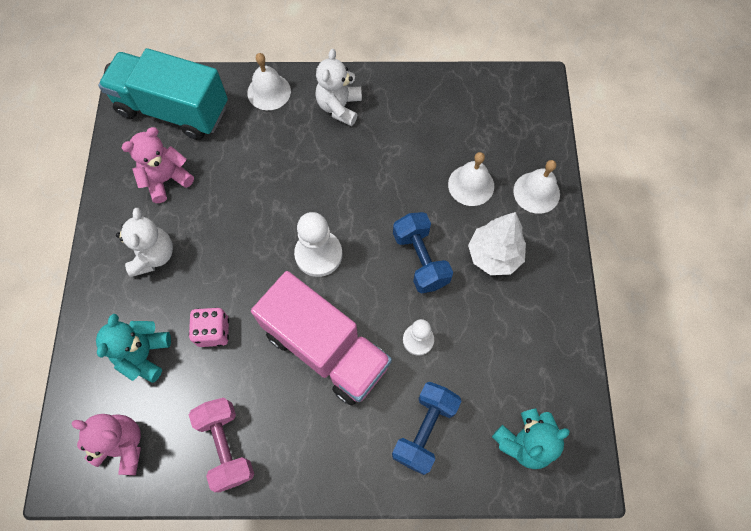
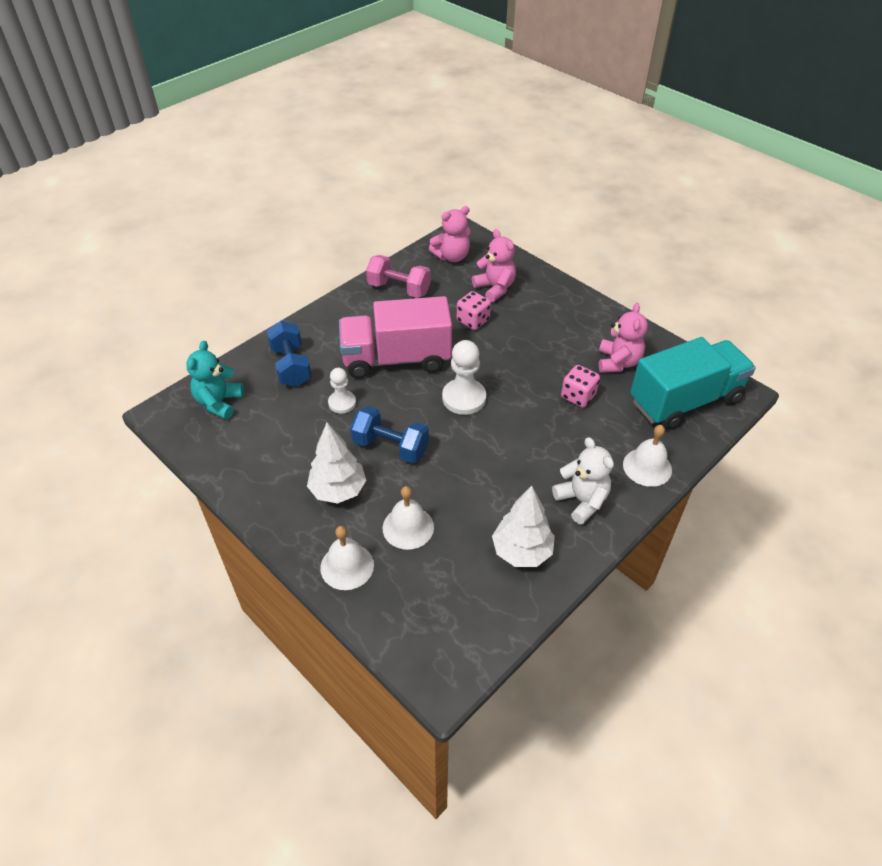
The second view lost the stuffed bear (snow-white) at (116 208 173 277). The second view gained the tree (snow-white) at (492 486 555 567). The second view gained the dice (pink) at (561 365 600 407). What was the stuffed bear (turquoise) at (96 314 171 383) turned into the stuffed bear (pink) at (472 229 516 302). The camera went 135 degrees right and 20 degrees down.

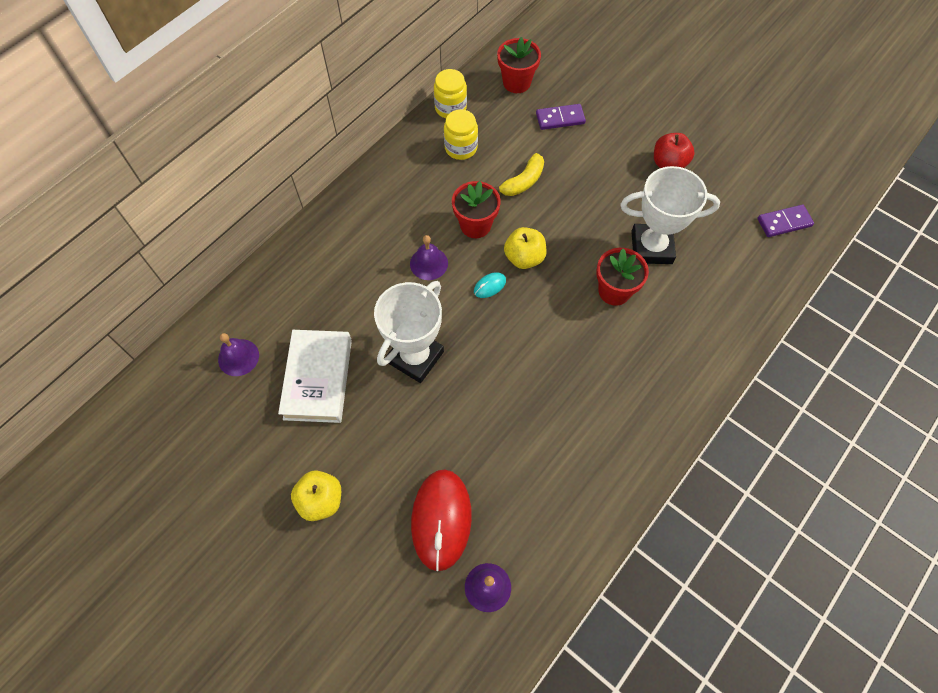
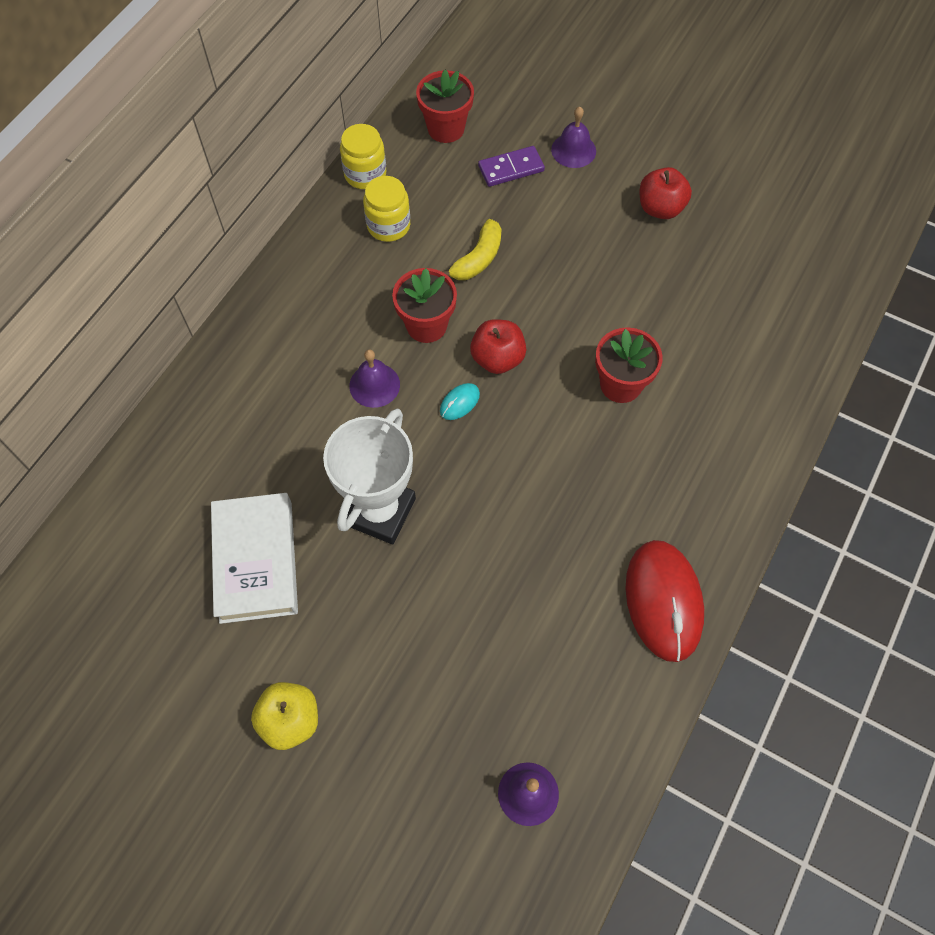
The second view lost the trophy (snow-white) at (620 166 720 264). The second view lost the domino piece (violet) at (757 205 814 237). The bell (violet) ended up elsewhere, having gone from (218 333 259 376) to (551 107 596 168). The PC mouse (red) ended up elsewhere, having gone from (411 469 472 571) to (626 540 704 662). What was the apple fruit (bright yellow) at (504 227 547 269) turned into the apple fruit (red) at (470 319 526 374). The camera went 10 degrees left and 0 degrees up.

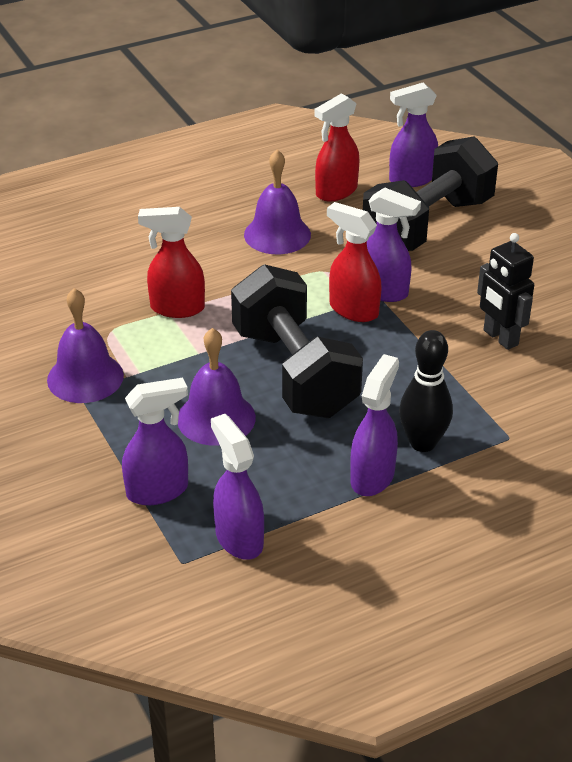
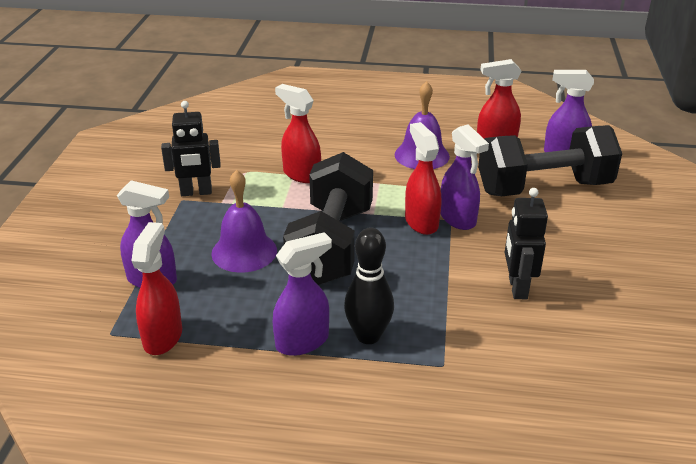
Where the bell (violet) stood at (47 288 124 403), the robot figure (ebony) came to stand at (161 101 221 196). What was the sprayer (violet) at (211 414 264 560) turned into the sprayer (red) at (131 222 182 355). The camera went 35 degrees right and 5 degrees down.

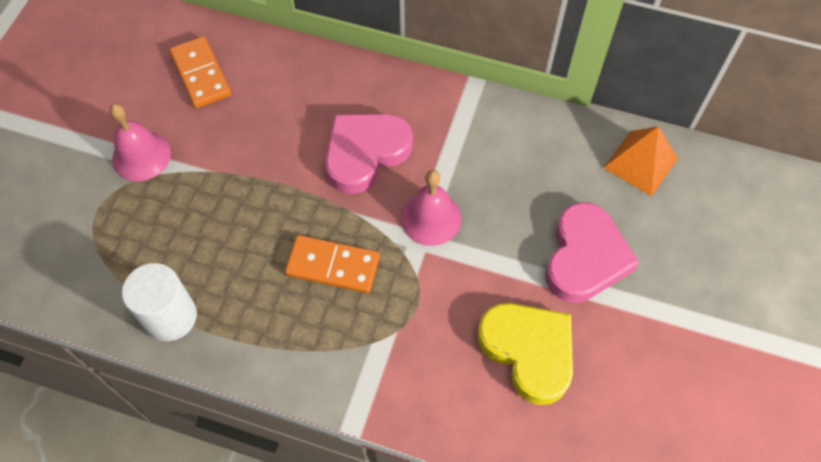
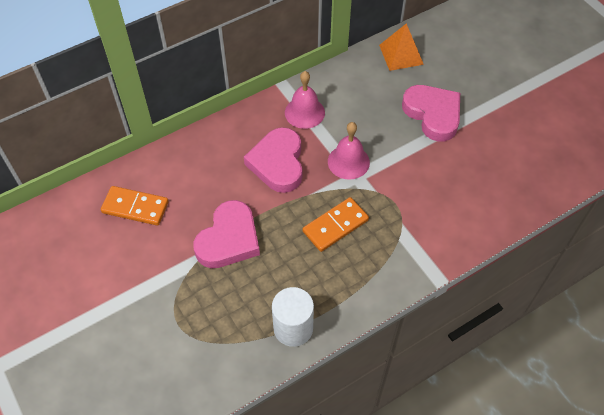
The second view lost the heart shape (bright yellow) at (477 303 573 405). The second view gained the heart shape (pink) at (193 200 260 268). The bell (pink) ended up elsewhere, having gone from (109 104 171 181) to (285 71 325 129). The camera went 50 degrees left and 5 degrees down.

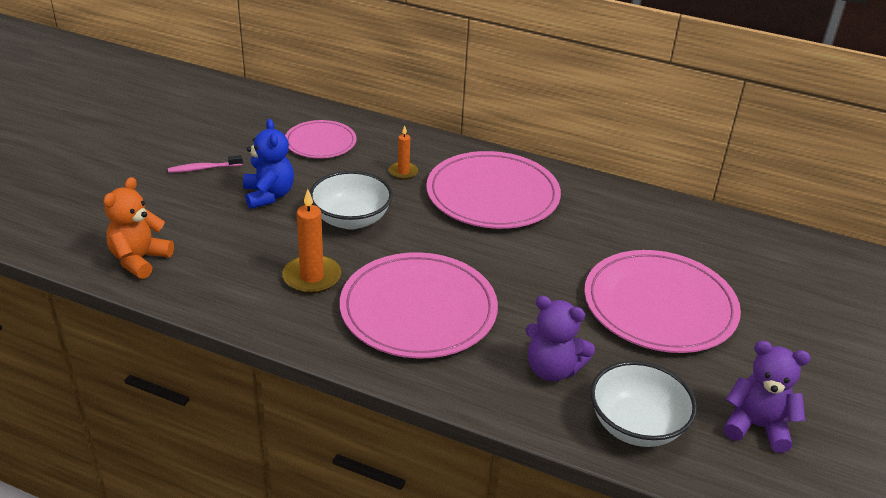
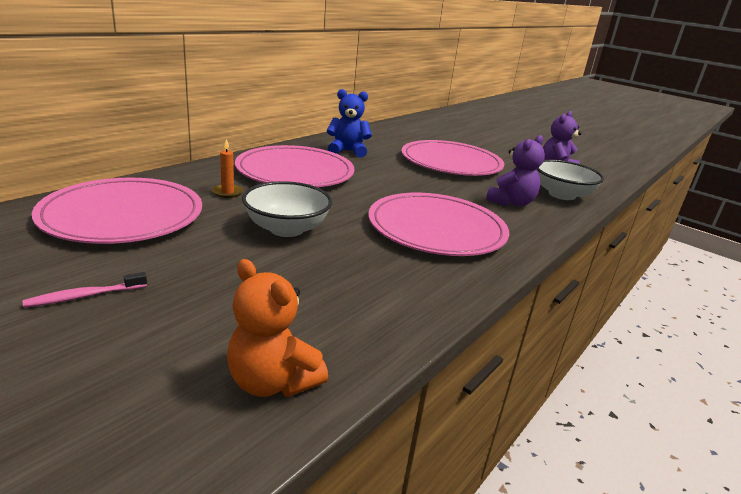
The second view lost the pillar candle (orange) at (282 189 341 294). The stuffed bear (royal blue) ended up elsewhere, having gone from (243 119 294 209) to (327 89 372 158). The tooth brush (pink) at (168 155 243 173) ended up facing another way, 60 degrees clockwise from before. The size of the plate (pink) at (285 120 357 158) changed by a factor of 1.76. The camera went 75 degrees left and 10 degrees down.

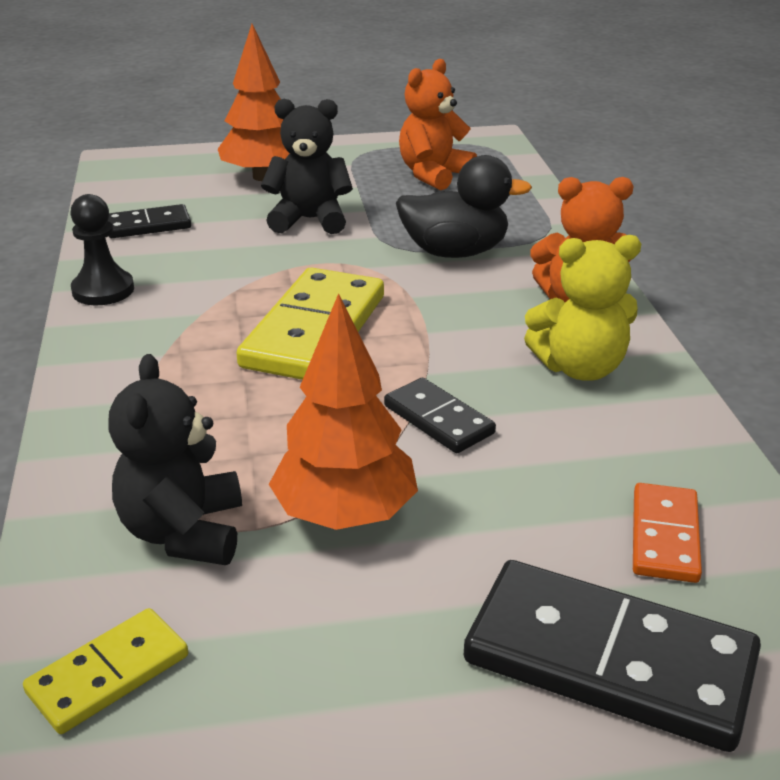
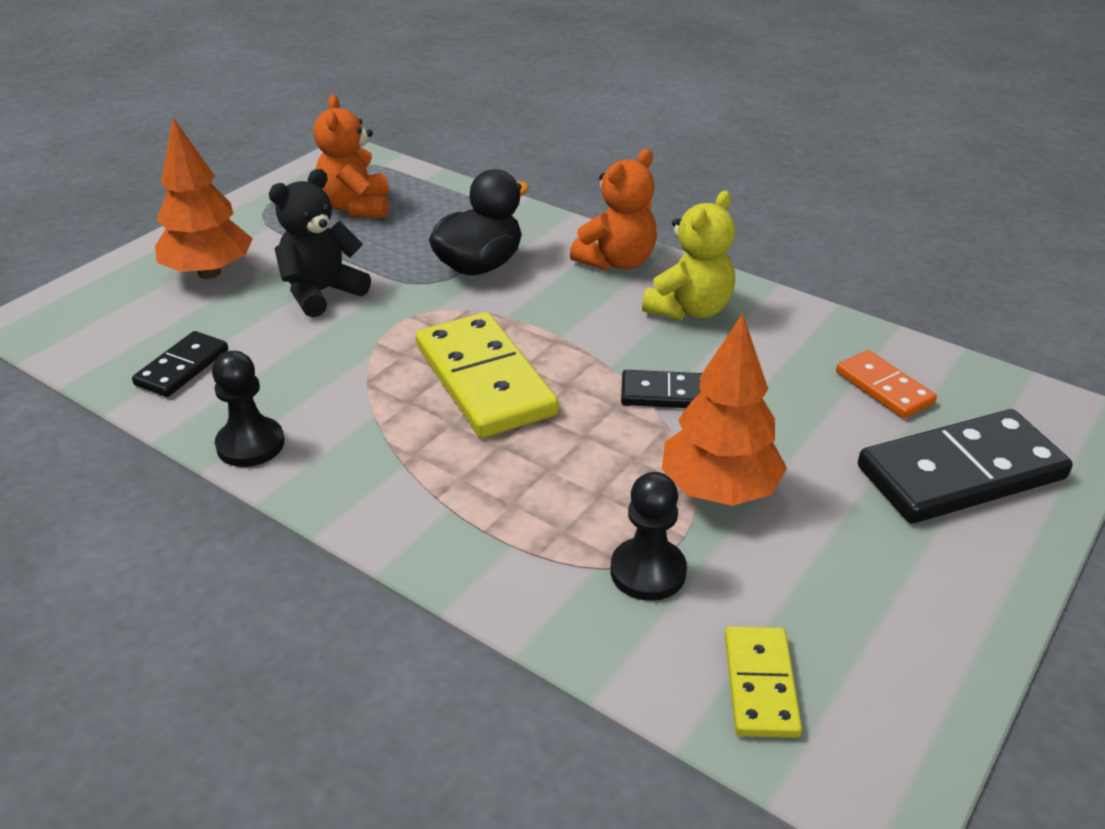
Where the stuffed bear (ebony) stood at (108 354 242 565), the game pawn (ebony) came to stand at (610 472 687 601). The camera went 45 degrees left and 5 degrees up.

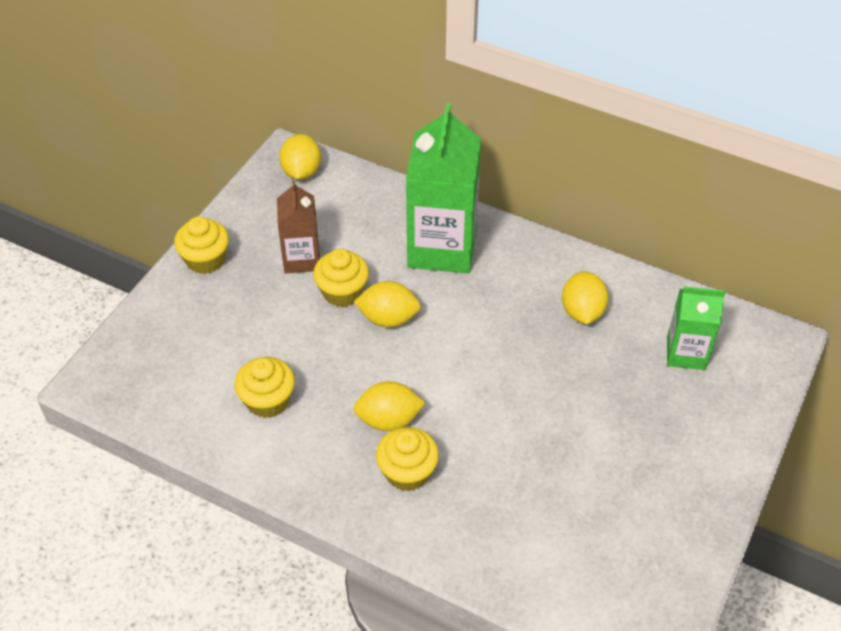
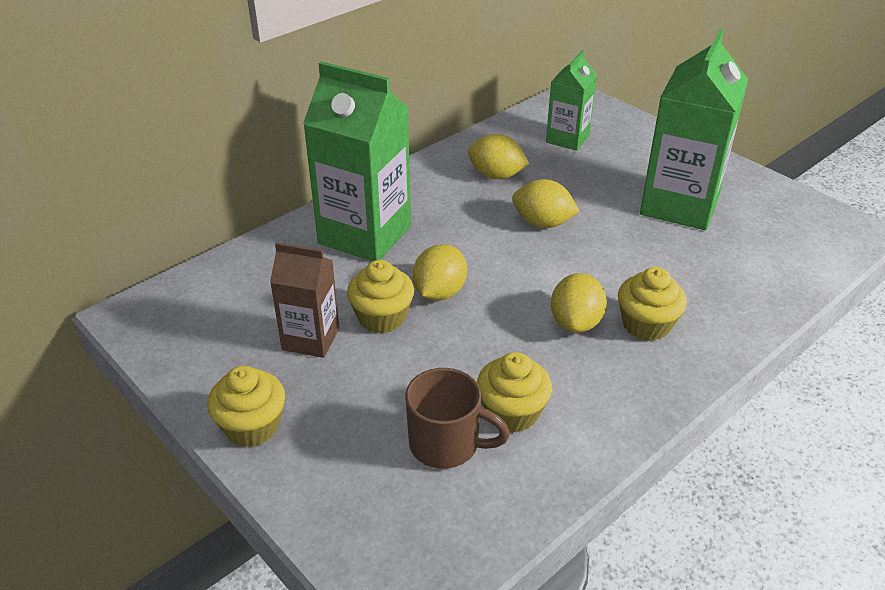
The second view gained the mug (brown) at (405 368 510 469). The second view gained the milk carton (leaf-green) at (640 29 748 230). The citrus fruit (bright yellow) ended up elsewhere, having gone from (279 134 321 180) to (512 179 580 228). The camera went 70 degrees left and 10 degrees down.

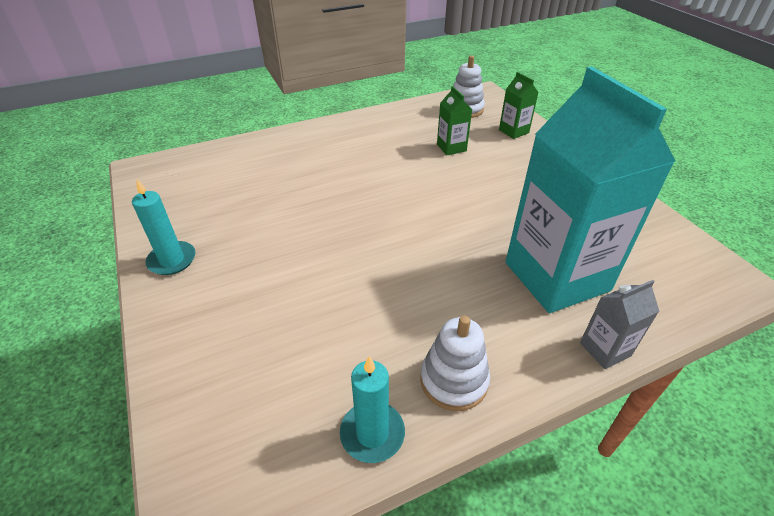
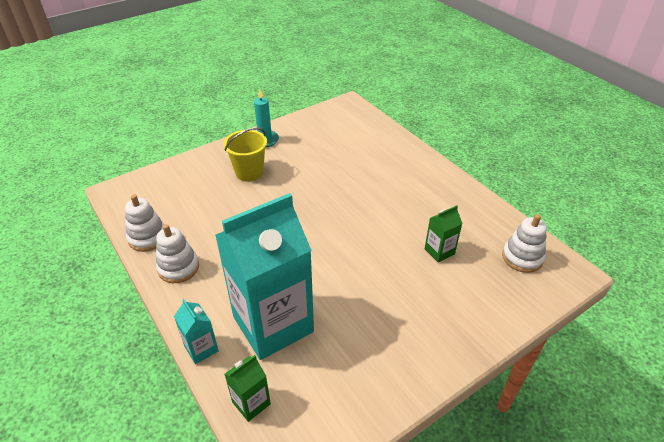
The second view gained the sand bucket (bright yellow) at (223 128 267 182). The milk carton (leaf-green) ended up elsewhere, having gone from (499 72 539 139) to (225 355 271 422). Where the pillar candle (turquoise) stood at (340 356 405 463), the ring stacker (snow-white) came to stand at (125 194 165 252). What was the milk carton (ash-grey) at (580 280 659 369) turned into the milk carton (turquoise) at (174 299 219 364). The camera went 80 degrees right and 0 degrees up.

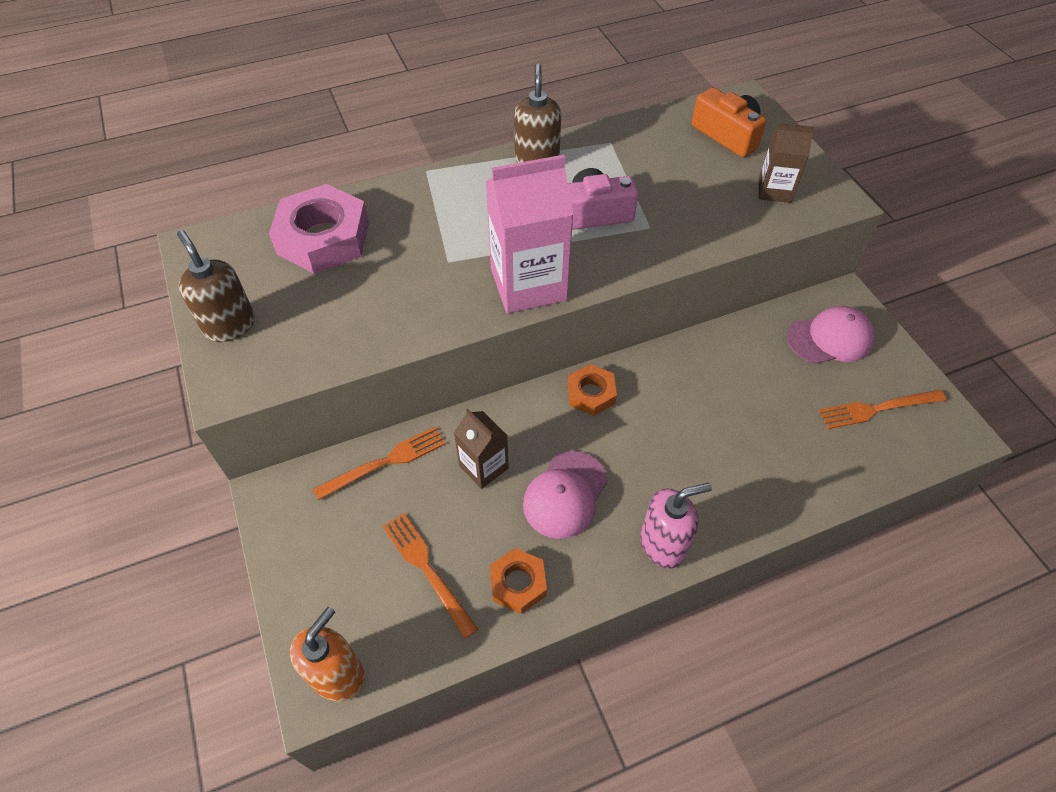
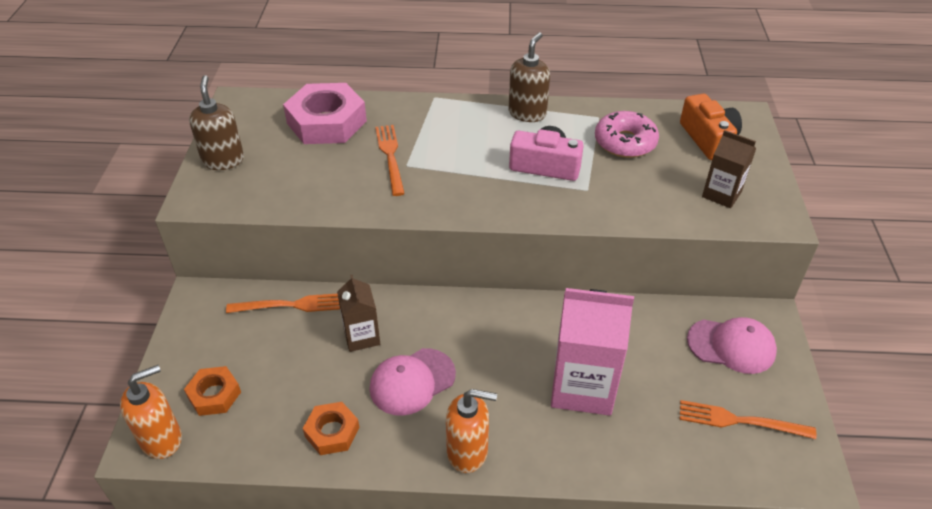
The second view gained the donut (pink) at (595 111 659 158). The dinner fork (orange) ended up elsewhere, having gone from (383 513 478 639) to (375 125 405 196). The milk carton (pink) ended up elsewhere, having gone from (486 155 574 313) to (551 288 634 416). The hexagon nut (orange) ended up elsewhere, having gone from (568 364 617 416) to (184 366 241 416). What was the soap pump (pink) at (640 483 712 568) turned into the soap pump (orange) at (446 389 497 473). The camera went 25 degrees right and 10 degrees down.

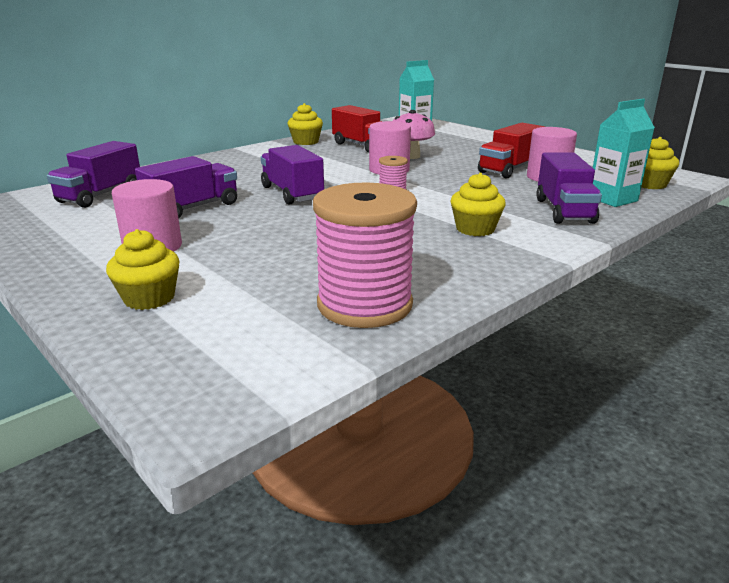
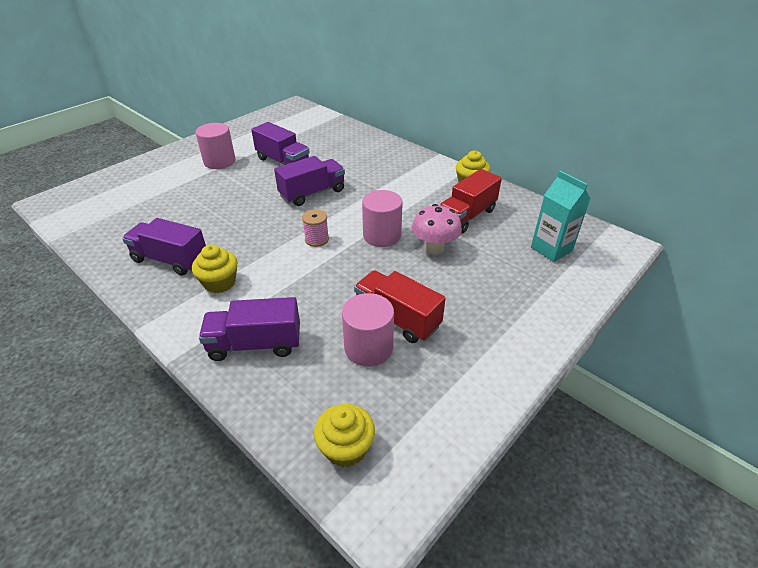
The second view lost the cupcake (bright yellow) at (106 229 180 310). The second view lost the spool (pink) at (313 182 417 328). The second view lost the milk carton (turquoise) at (593 99 655 207). The toy truck (violet) ended up elsewhere, having gone from (47 141 140 208) to (122 218 206 276). The camera went 85 degrees right and 15 degrees up.

